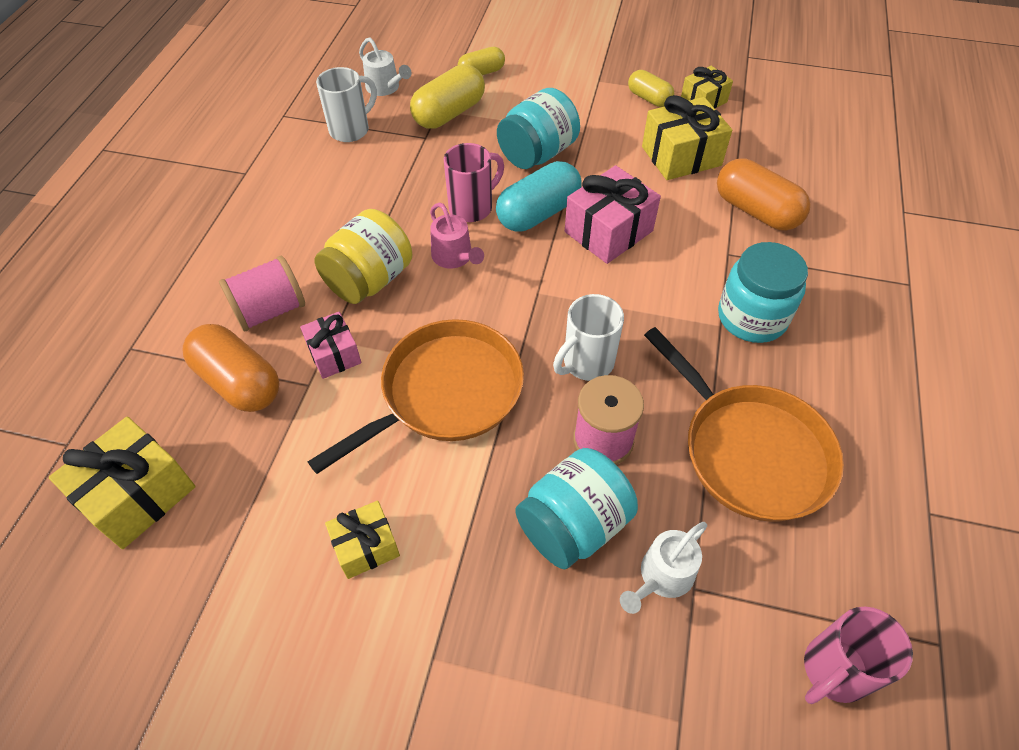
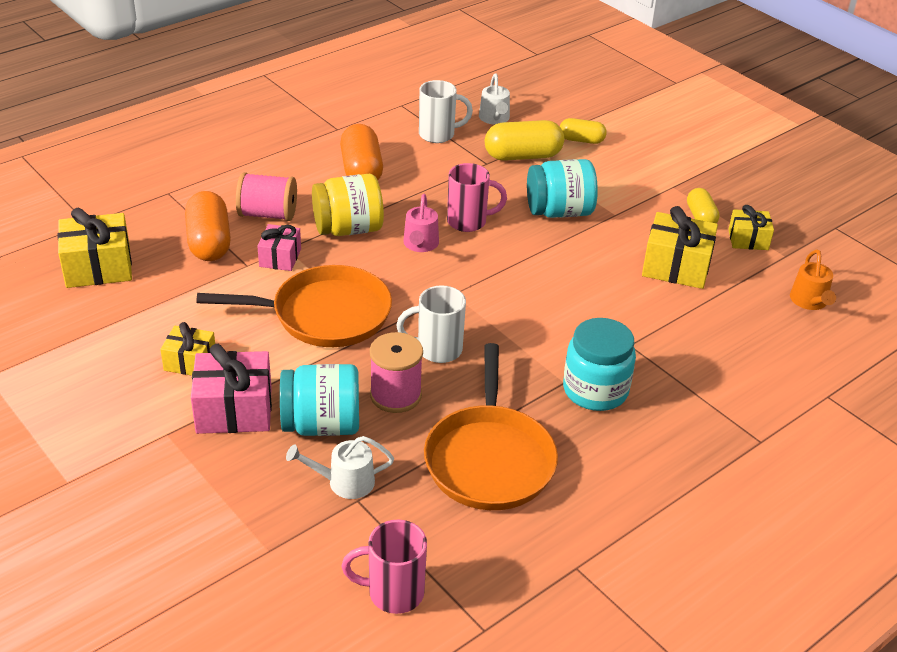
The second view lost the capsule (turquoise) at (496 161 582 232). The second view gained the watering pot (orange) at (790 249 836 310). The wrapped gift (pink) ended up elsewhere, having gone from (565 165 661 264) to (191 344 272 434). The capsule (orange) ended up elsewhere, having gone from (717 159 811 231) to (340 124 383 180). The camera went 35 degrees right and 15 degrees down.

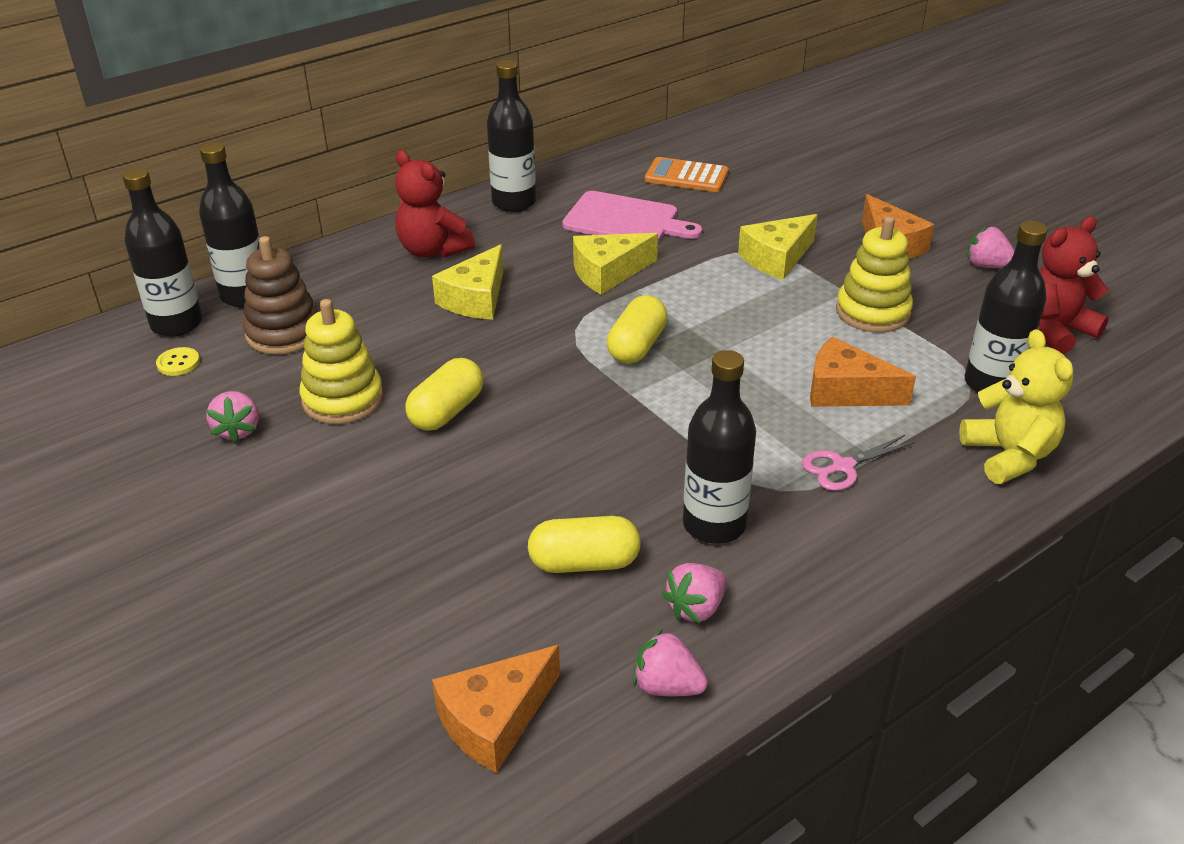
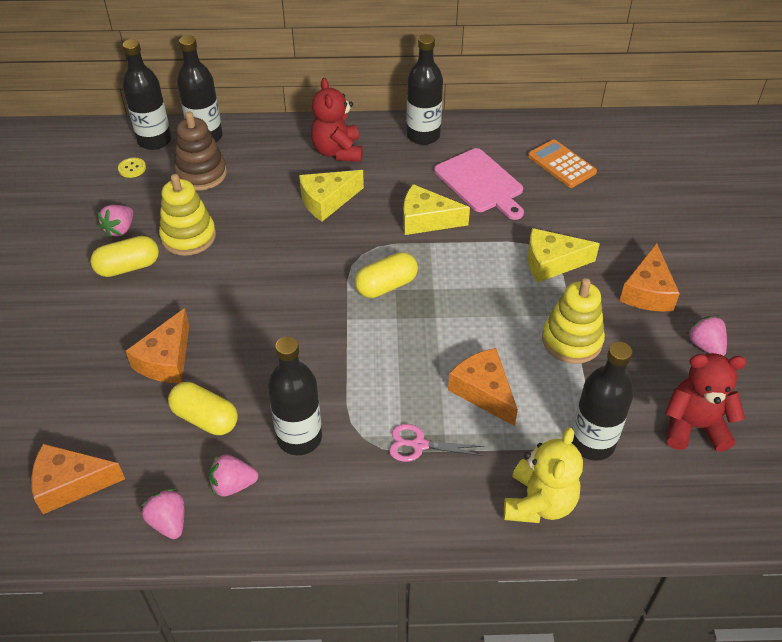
The second view gained the cheese (orange) at (126 308 189 383). The capsule (bright yellow) ended up elsewhere, having gone from (405 358 483 431) to (90 236 159 277). The camera went 35 degrees right and 10 degrees up.

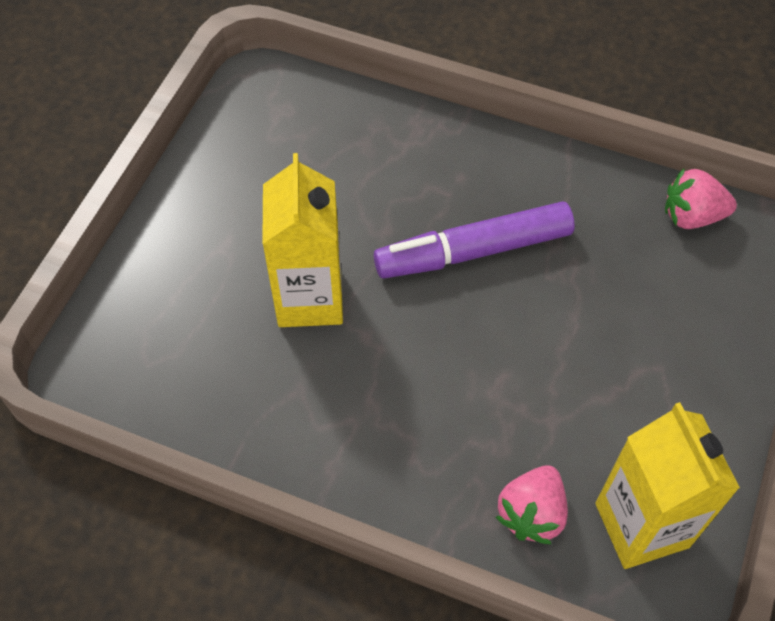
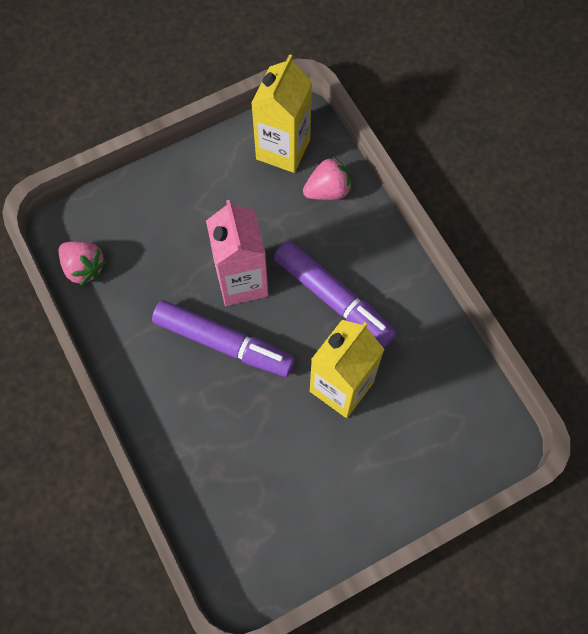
The second view gained the milk carton (pink) at (206 200 269 306). The second view gained the felt pen (violet) at (274 241 397 348). The camera went 140 degrees left and 10 degrees up.

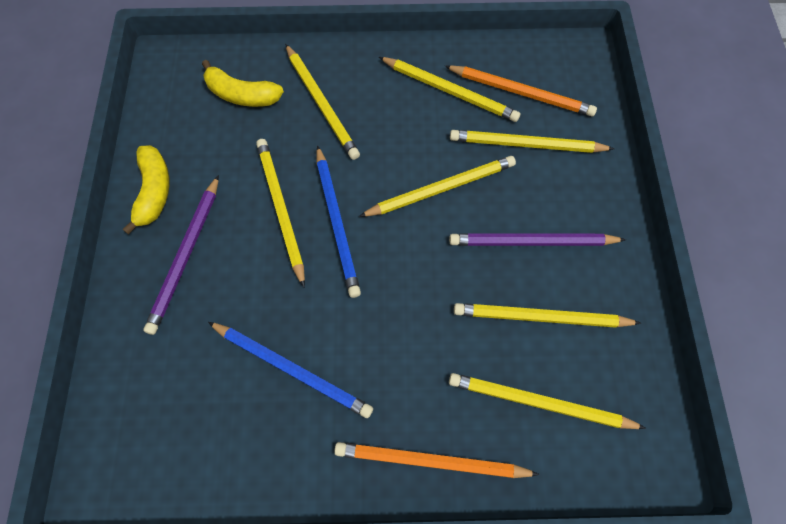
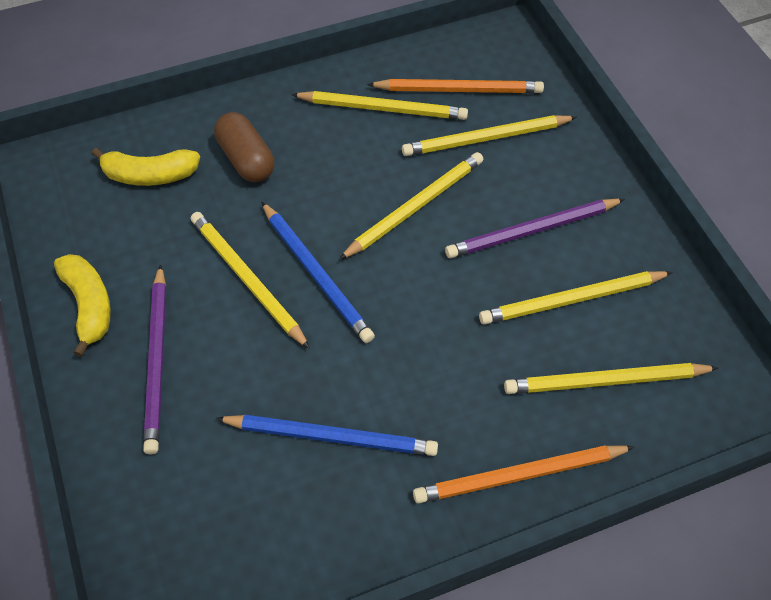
Where the wooden pencil (bright yellow) stood at (285 44 360 160), the capsule (brown) came to stand at (214 112 274 182). The camera went 20 degrees left and 10 degrees down.

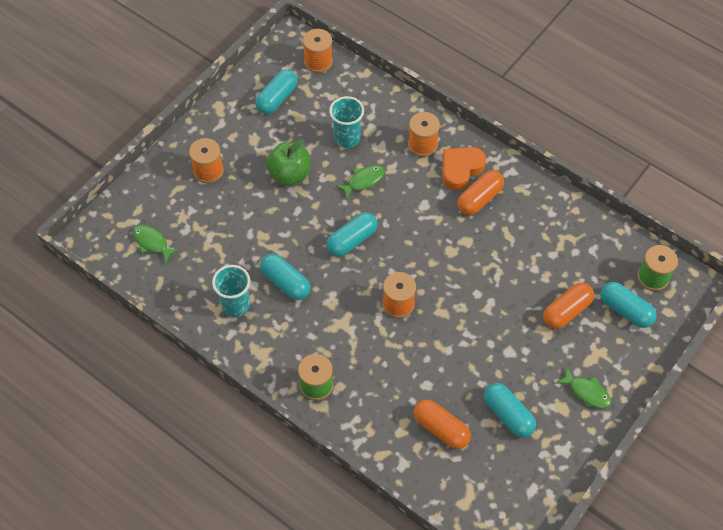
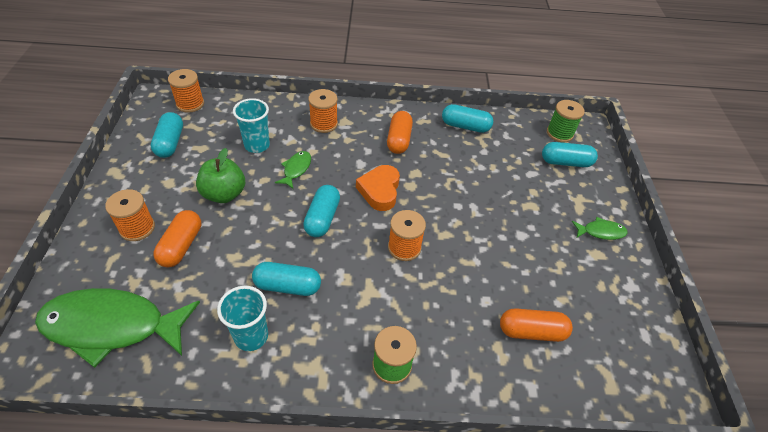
The heart shape (orange) ended up elsewhere, having gone from (442 147 486 191) to (356 165 400 211). The capsule (turquoise) ended up elsewhere, having gone from (484 383 536 438) to (442 104 493 133). The capsule (orange) ended up elsewhere, having gone from (543 283 594 329) to (153 210 201 268). The size of the fish (leaf-green) at (133 225 180 264) changed by a factor of 2.30. The camera went 40 degrees left and 10 degrees down.

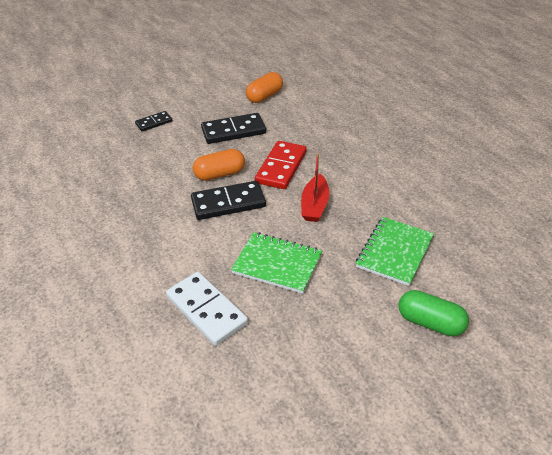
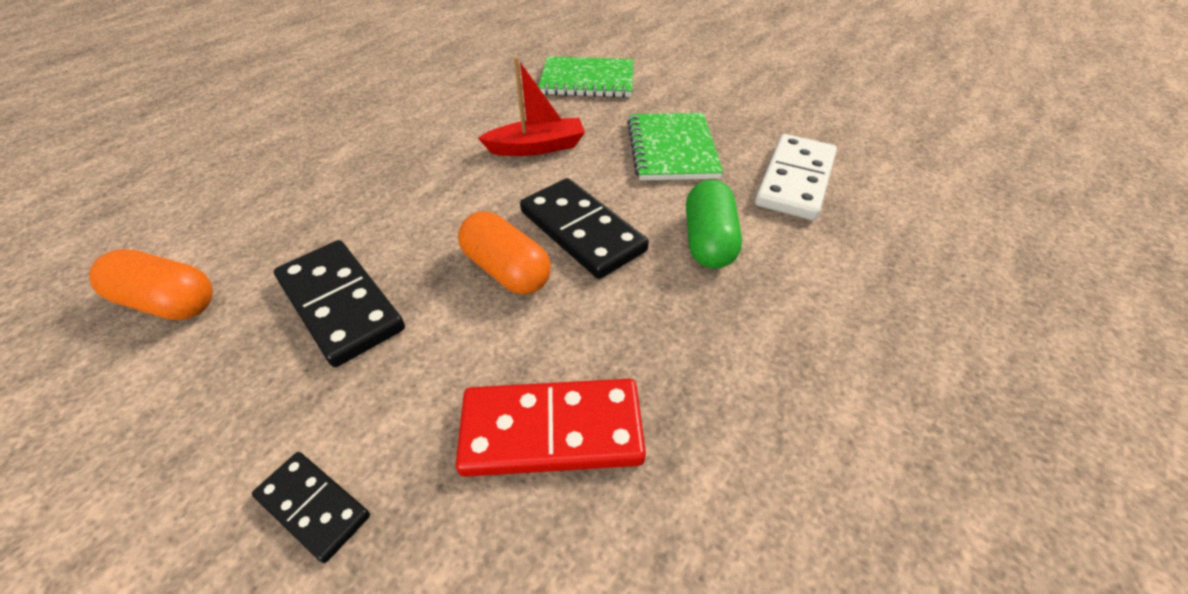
The domino piece (red) ended up elsewhere, having gone from (255 141 307 189) to (456 379 646 477). The capsule (leaf-green) ended up elsewhere, having gone from (398 290 469 336) to (686 180 742 269). The camera went 115 degrees left and 5 degrees up.

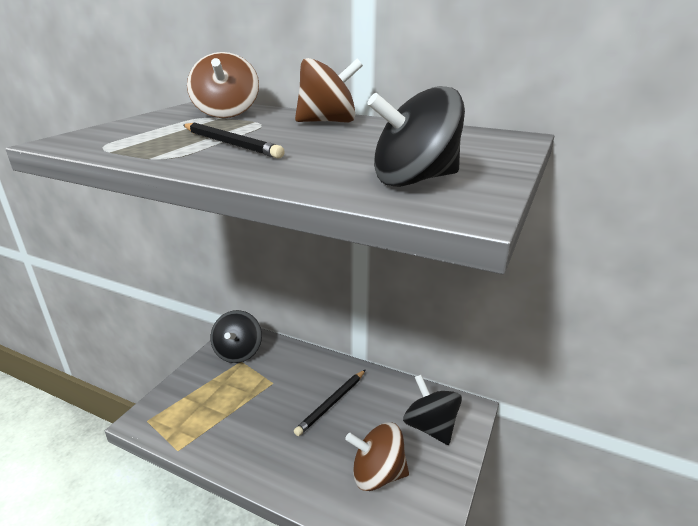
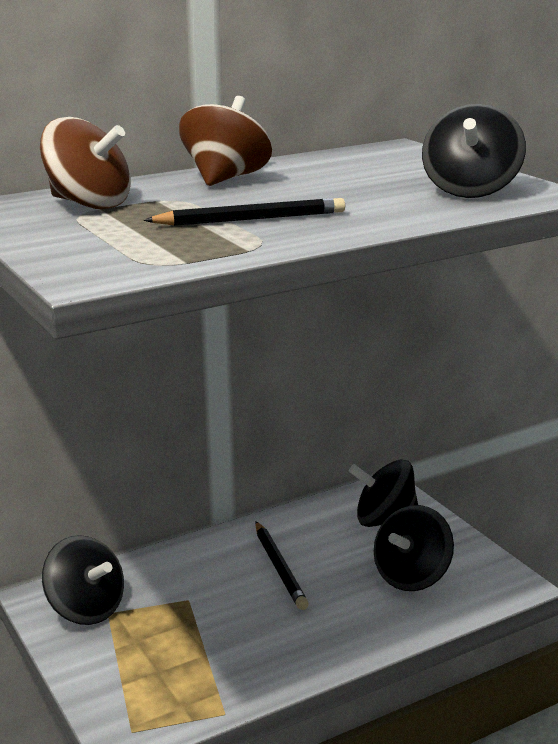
What was the toy top (brown) at (345 422 409 491) turned into the toy top (ebony) at (374 505 454 591). The camera went 55 degrees left and 5 degrees down.

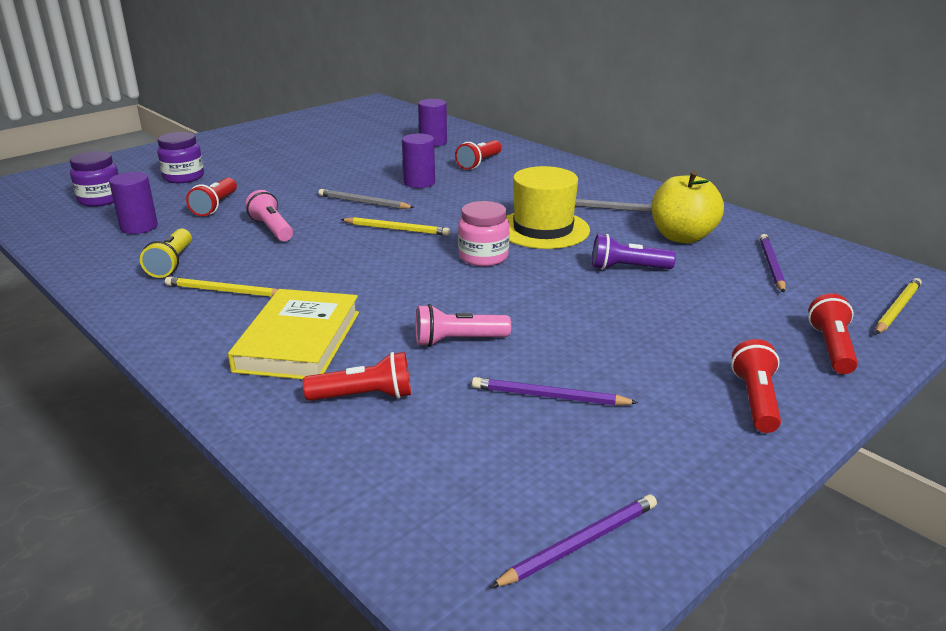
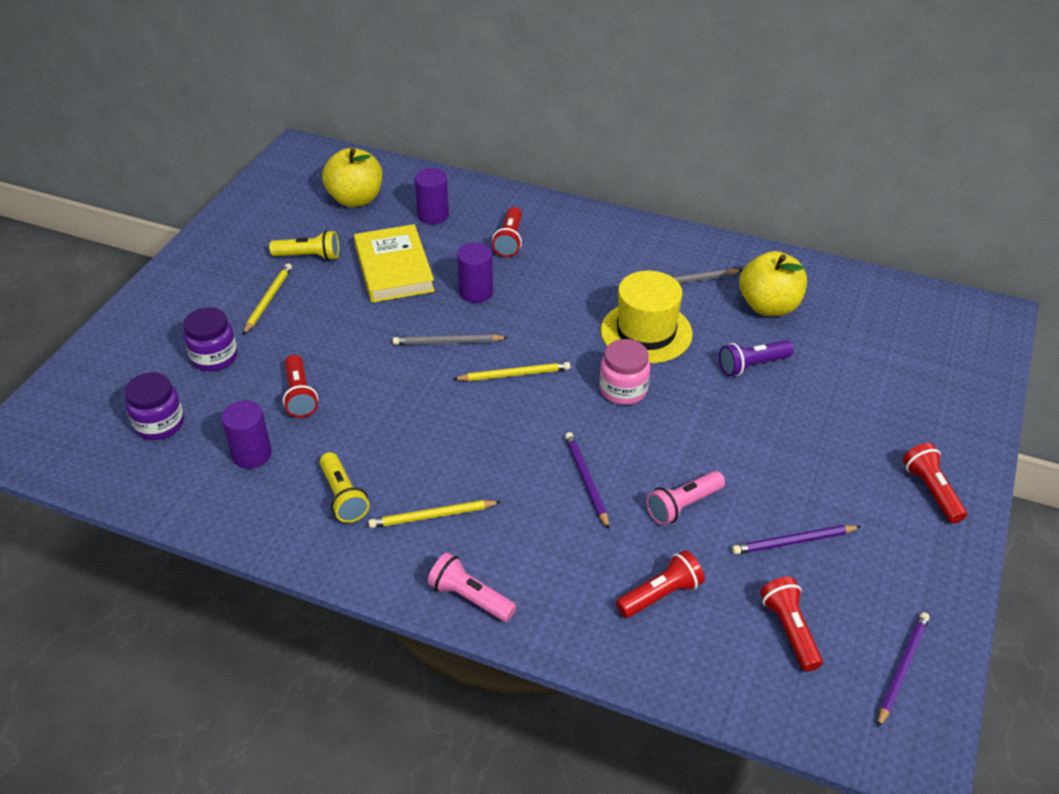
The second view gained the torch (bright yellow) at (269 230 339 261). The second view gained the apple fruit (bright yellow) at (322 148 382 207). The book (bright yellow) ended up elsewhere, having gone from (228 289 359 379) to (354 224 435 303). The torch (pink) ended up elsewhere, having gone from (245 190 293 241) to (428 552 517 622). The wooden pencil (violet) ended up elsewhere, having gone from (760 234 786 293) to (565 432 609 529). The torch (red) ended up elsewhere, having gone from (808 294 858 374) to (760 577 823 672). The wooden pencil (bright yellow) ended up elsewhere, having gone from (875 278 922 334) to (243 263 292 335). The camera went 25 degrees left and 15 degrees up.

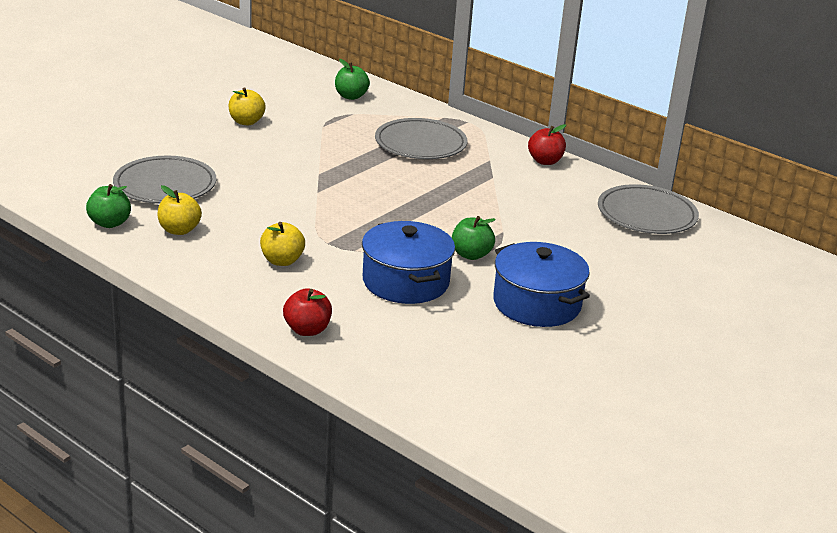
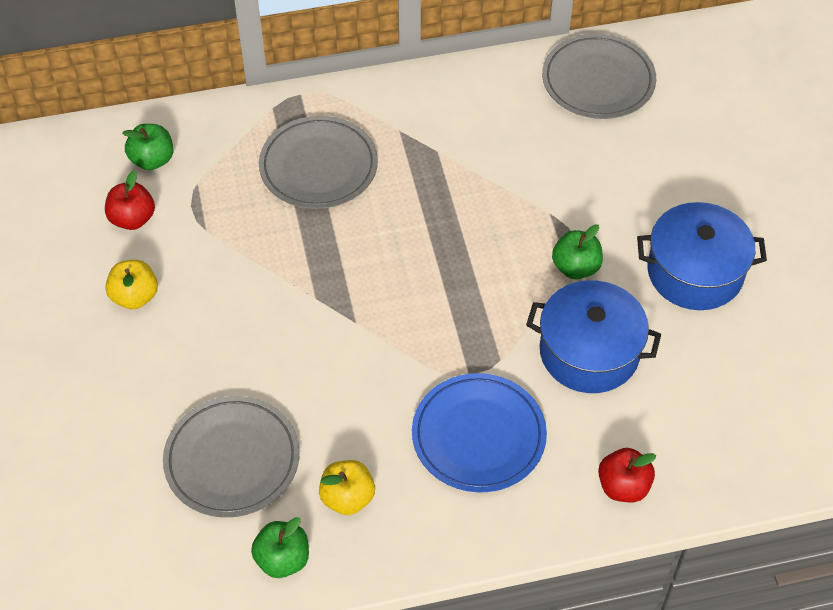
The apple fruit (red) ended up elsewhere, having gone from (528 124 566 165) to (105 170 155 230). Where the apple fruit (bright yellow) stood at (260 222 305 266), the plate (royal blue) came to stand at (412 373 547 493). The camera went 50 degrees left and 25 degrees up.

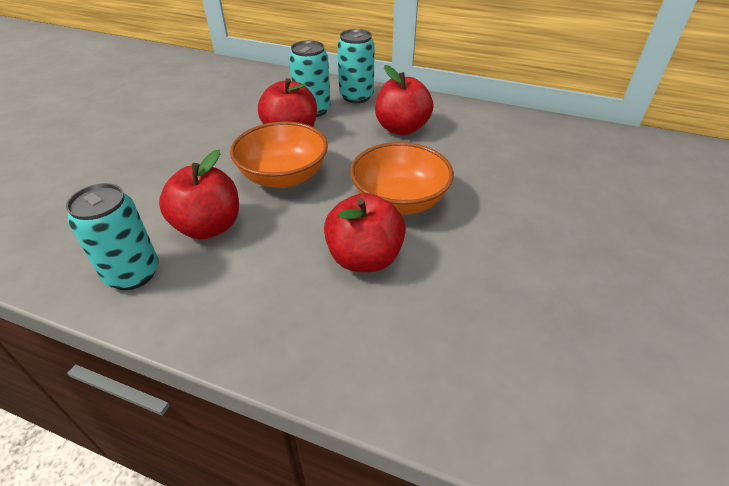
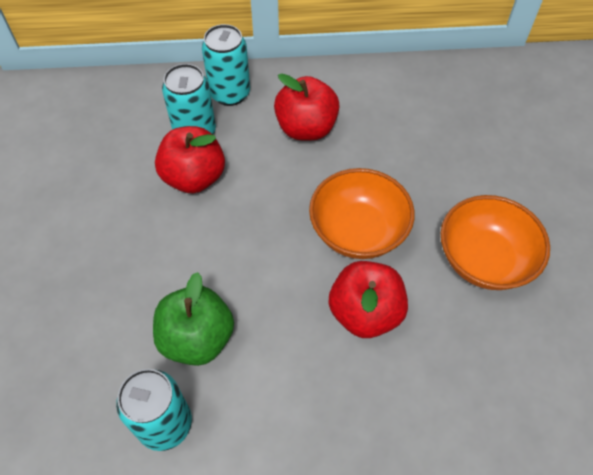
The deep dish (orange) ended up elsewhere, having gone from (230 121 328 188) to (441 195 550 290). What was the apple fruit (red) at (159 150 239 240) turned into the apple fruit (leaf-green) at (153 272 234 366). The camera went 25 degrees left and 15 degrees up.

